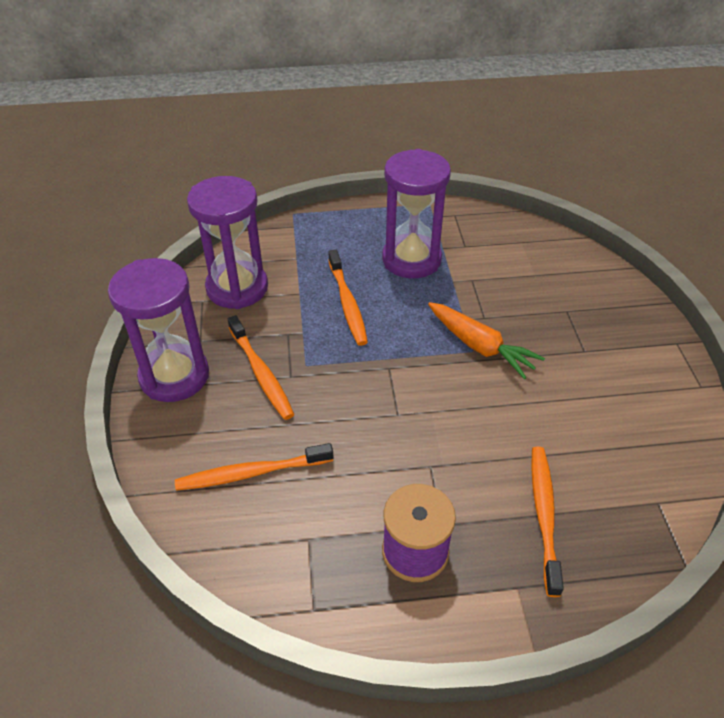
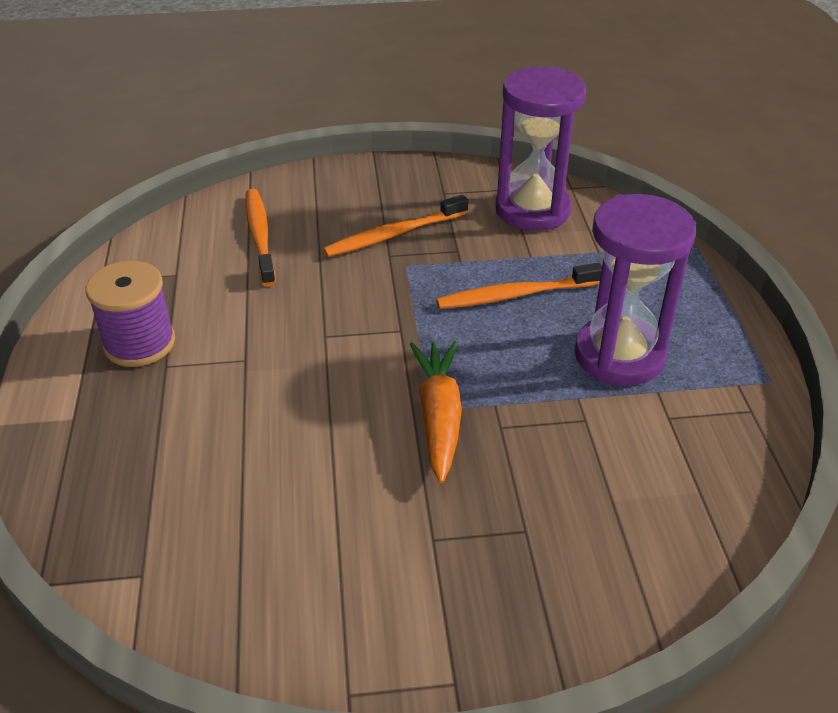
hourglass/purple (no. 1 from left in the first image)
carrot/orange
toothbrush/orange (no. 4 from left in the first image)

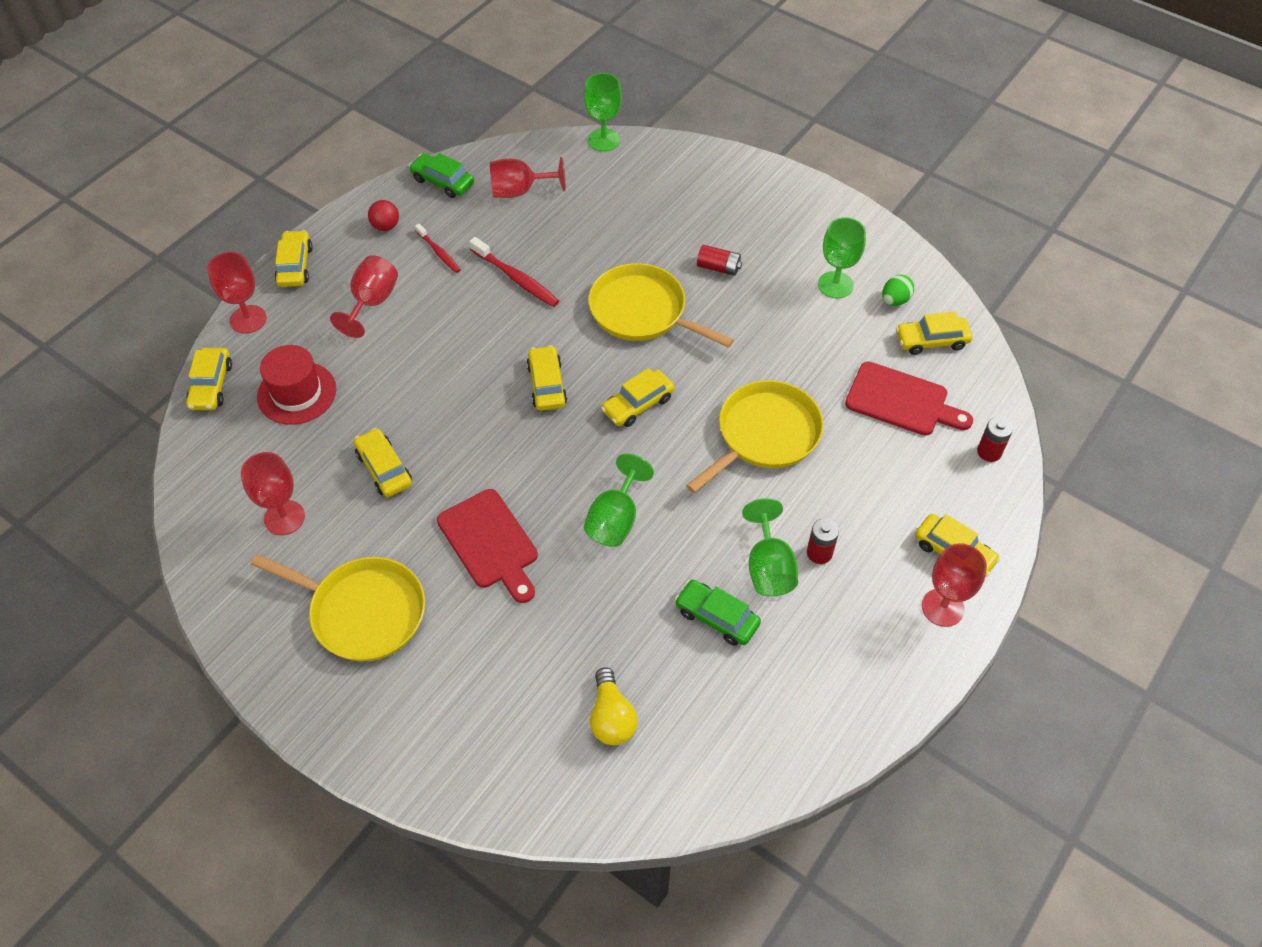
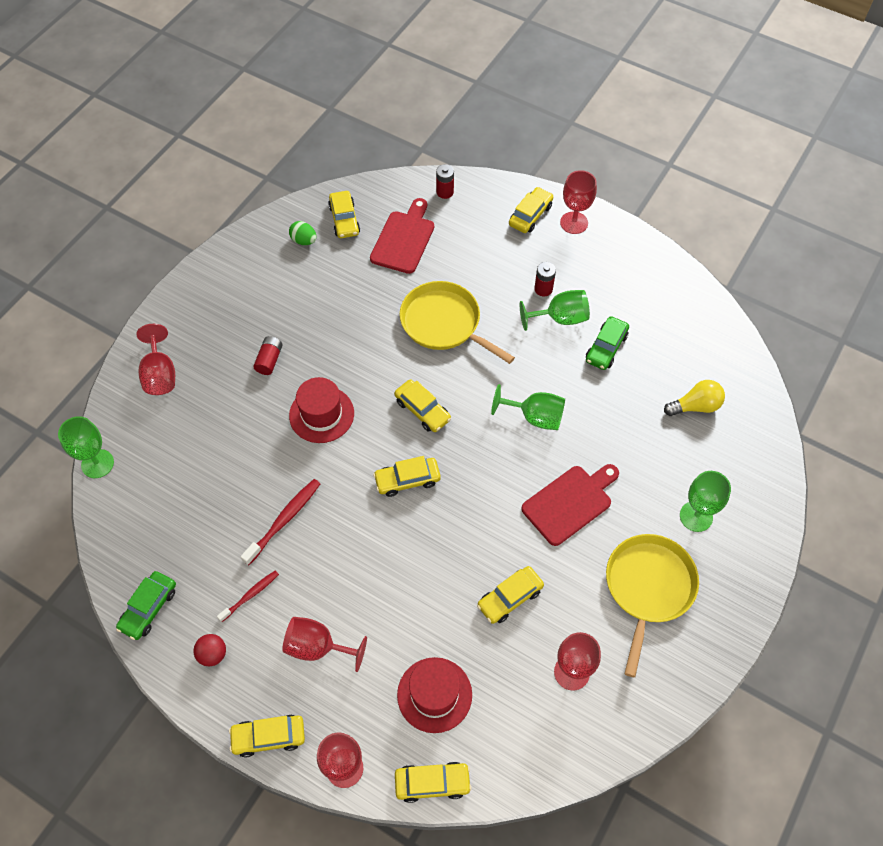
goblet/red (no. 1 from left)
goblet/green (no. 4 from left)
hat/red (no. 1 from left)

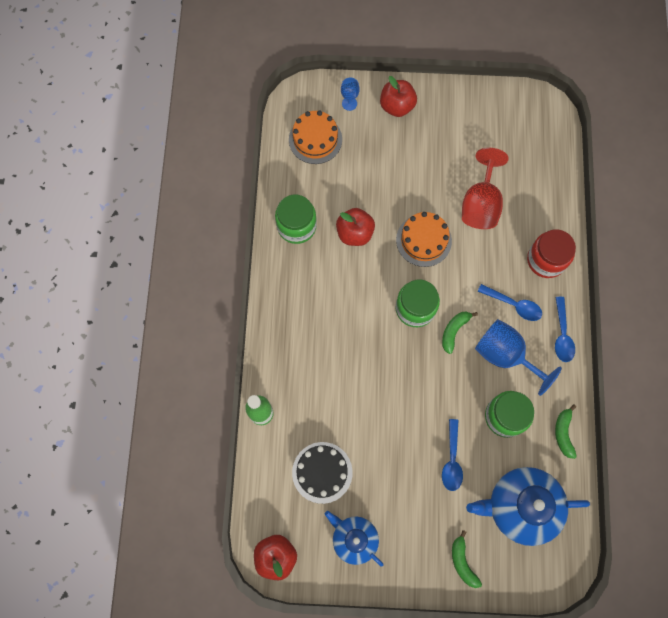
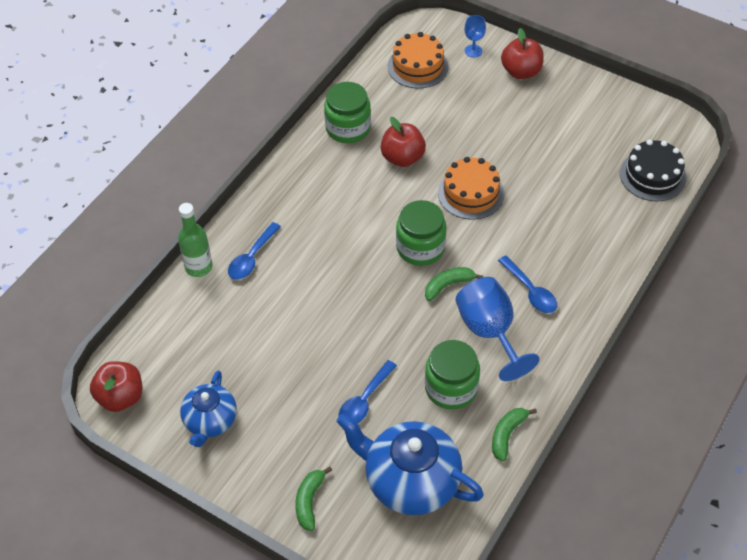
goblet/red
jar/red
spoon/blue (no. 1 from left)
cake/black
teapot/blue (no. 1 from left)

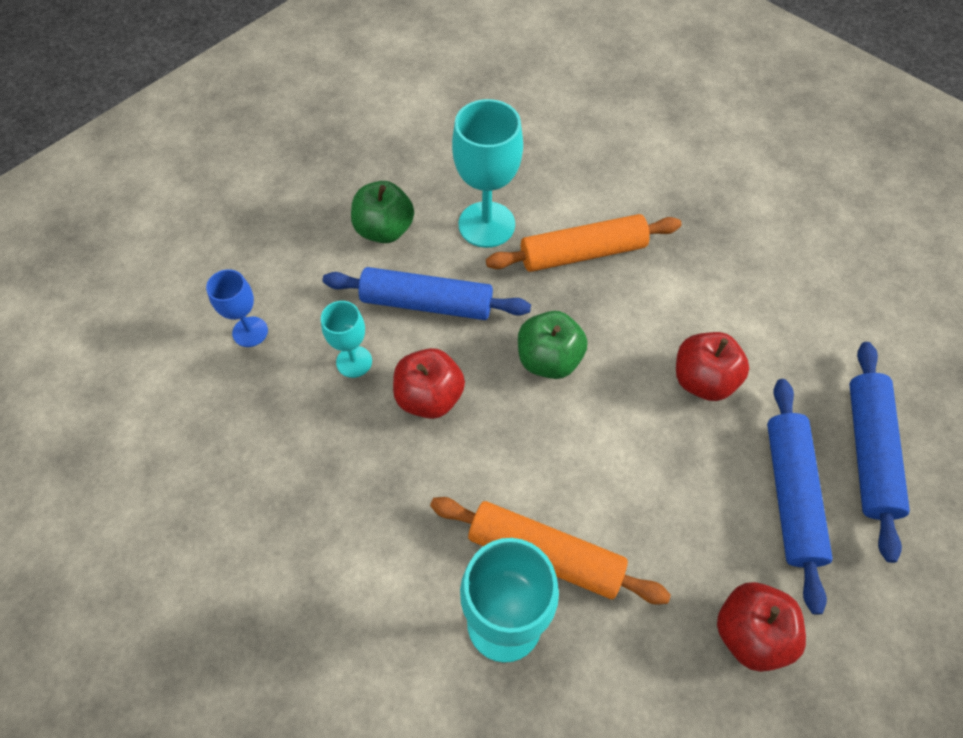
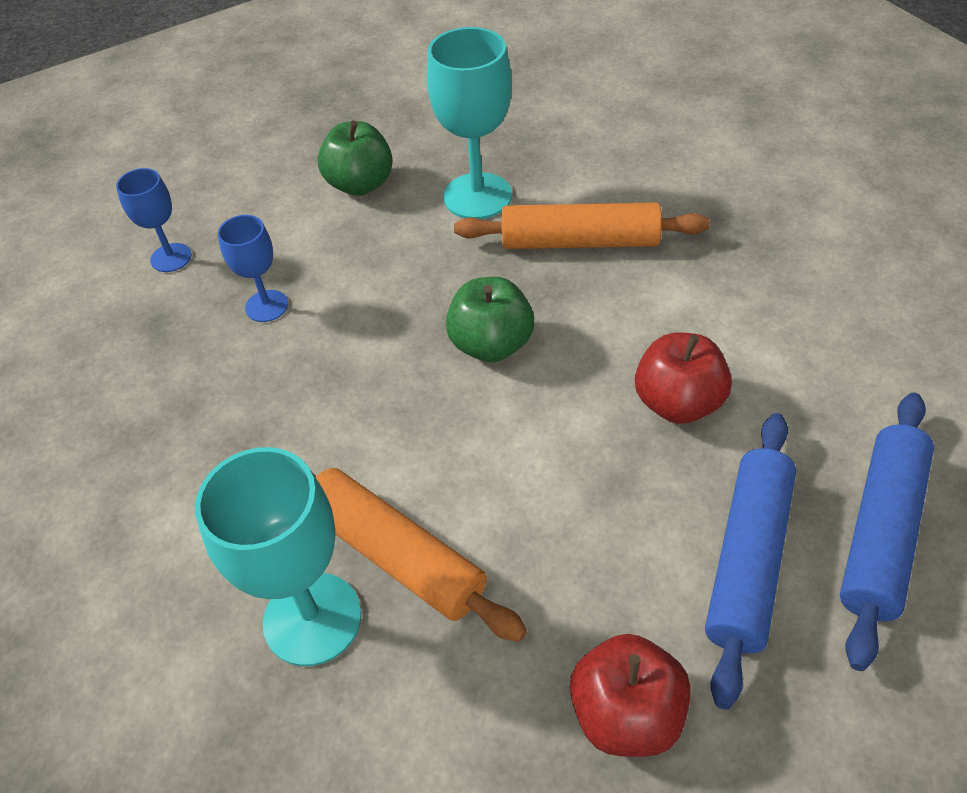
rolling pin/blue (no. 1 from left in the first image)
goblet/blue (no. 2 from left)
apple/red (no. 1 from left in the first image)

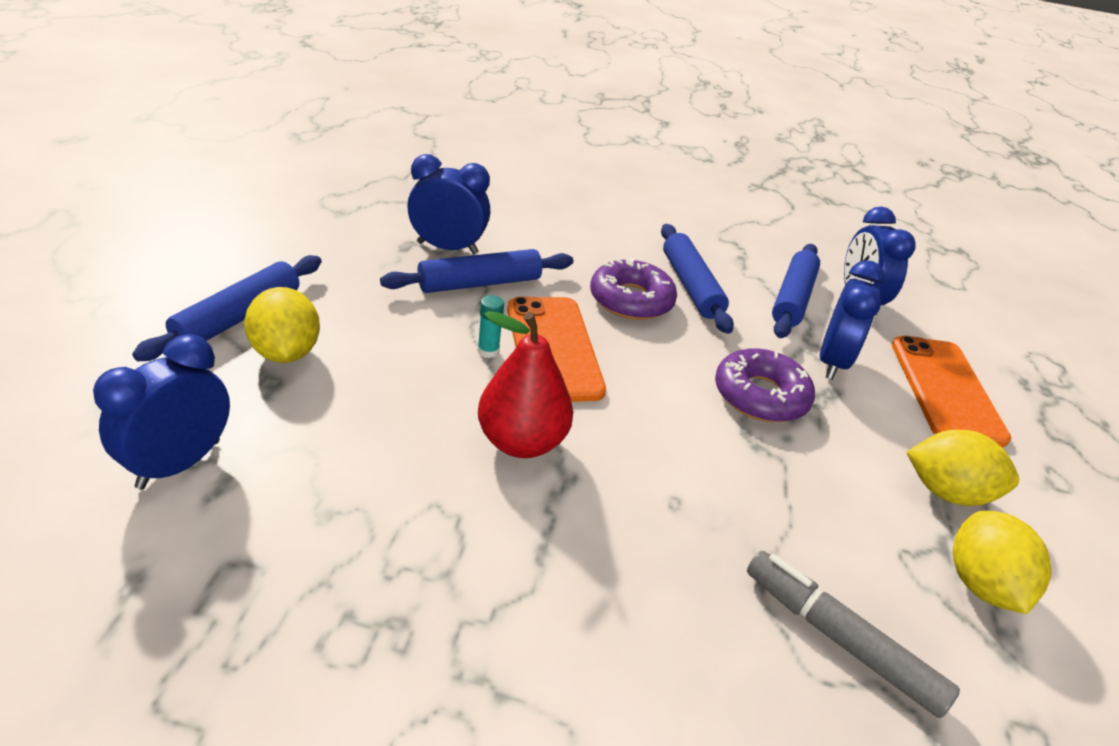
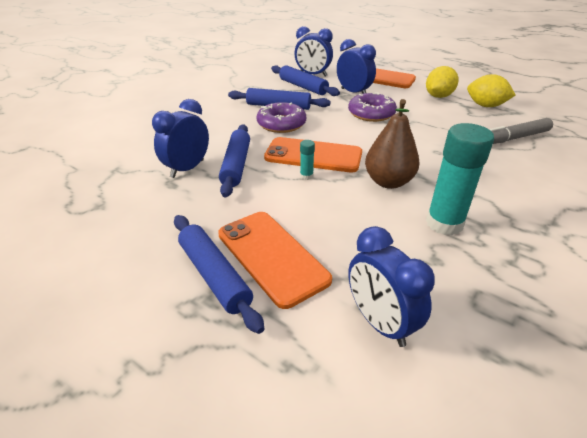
phone/orange (no. 1 from left)
pear/brown
glue stick/turquoise (no. 2 from left)

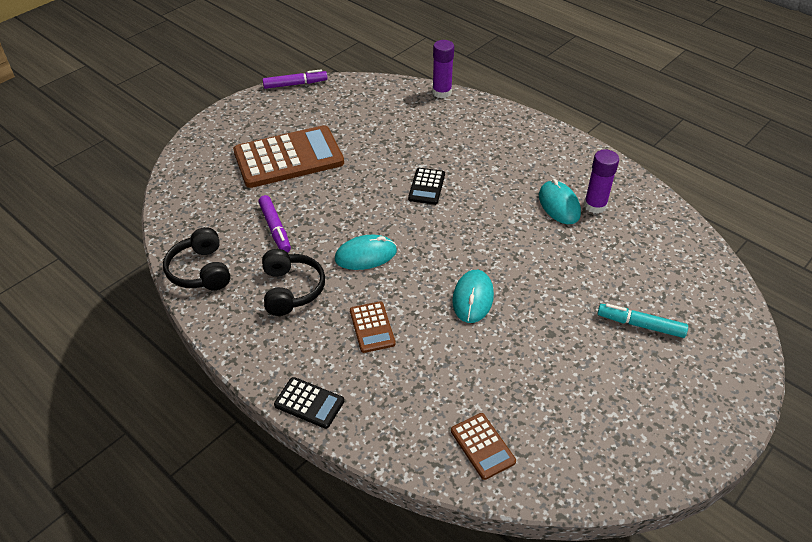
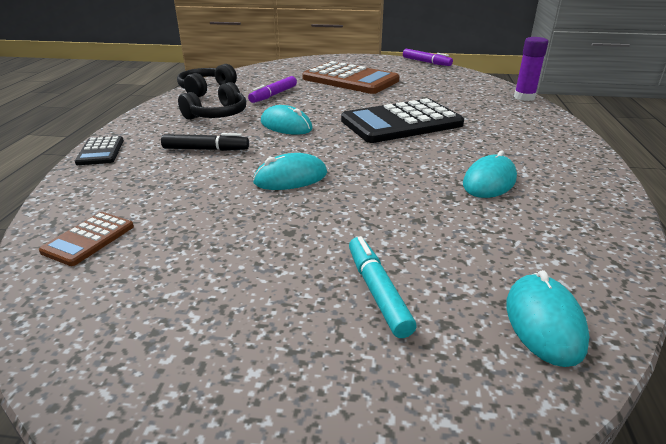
glue stick/purple (no. 2 from left in the first image)
calculator/black (no. 2 from left)
marker/black
mouse/turquoise (no. 4 from left)

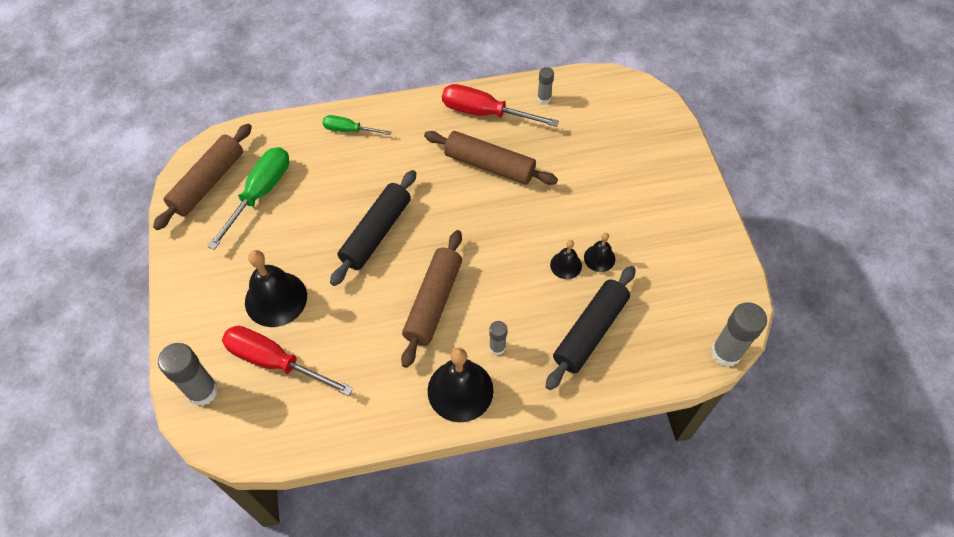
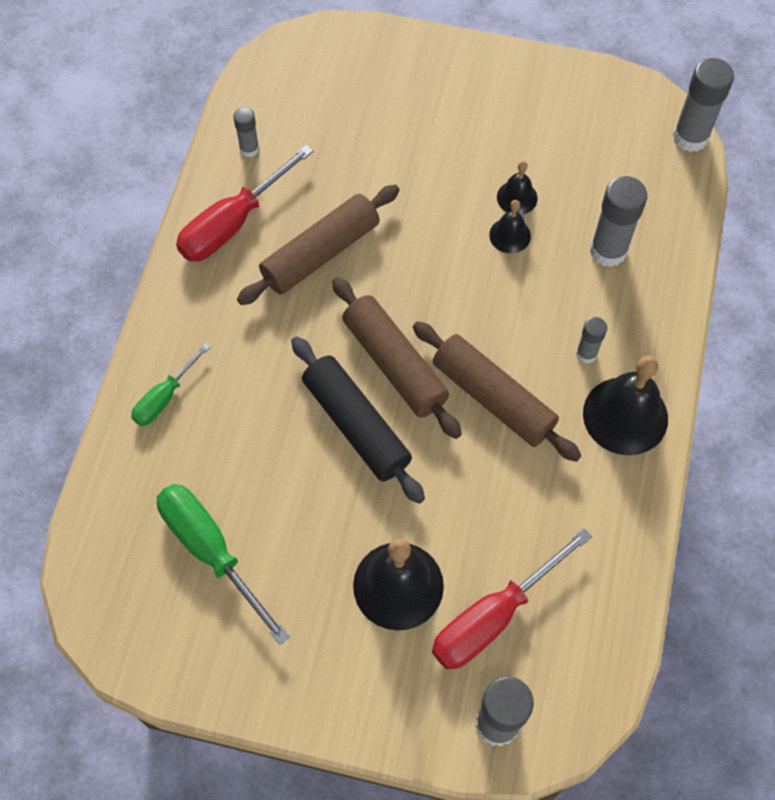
rolling pin/brown (no. 2 from left)
glue stick/grey (no. 4 from left)

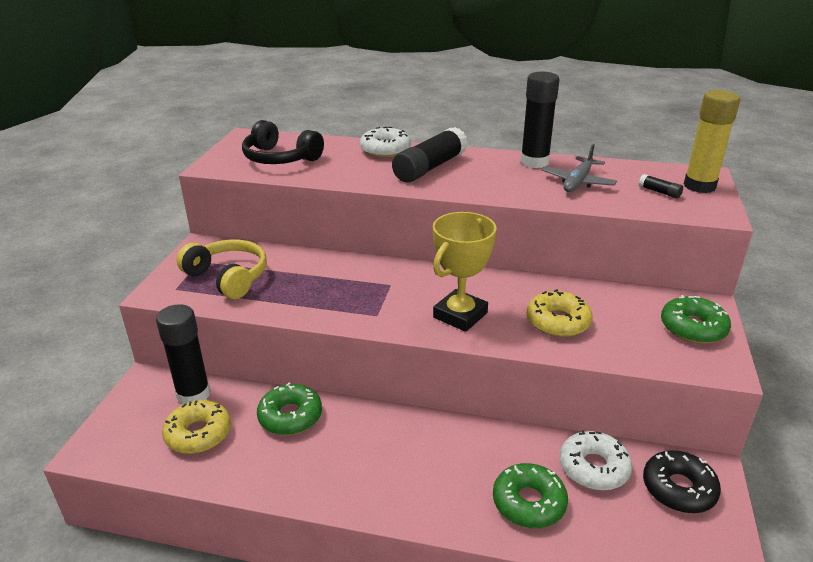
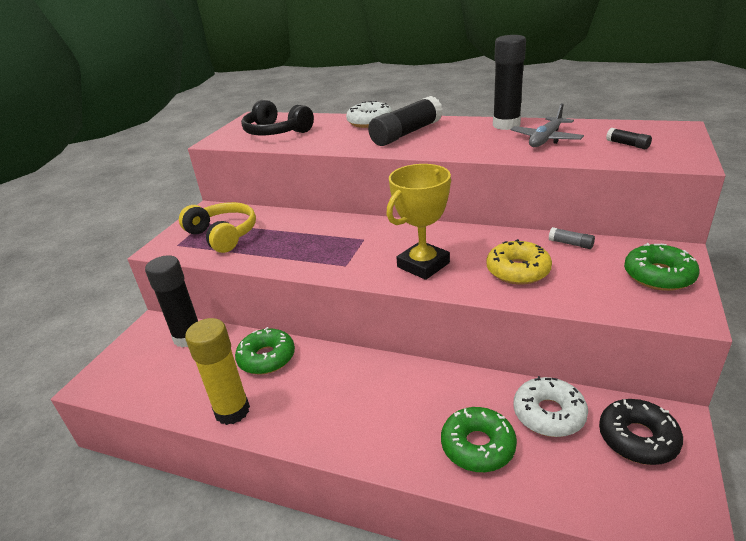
glue stick/yellow
donut/yellow (no. 1 from left in the first image)
glue stick/grey

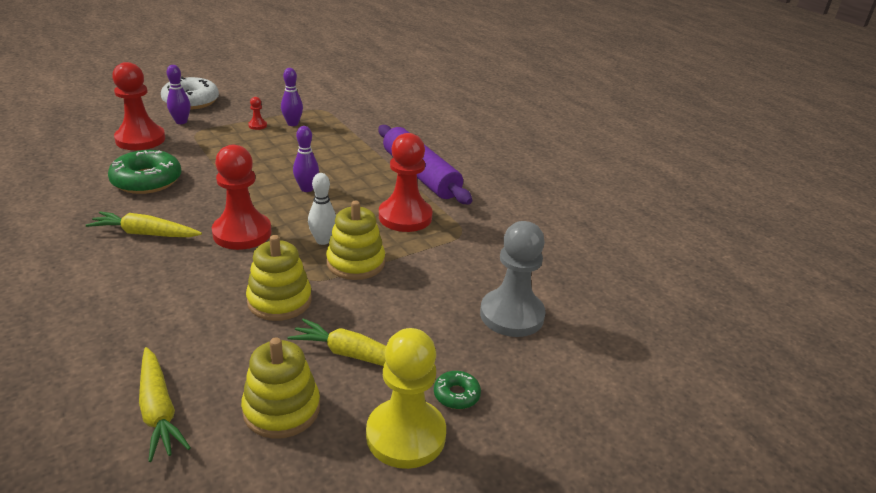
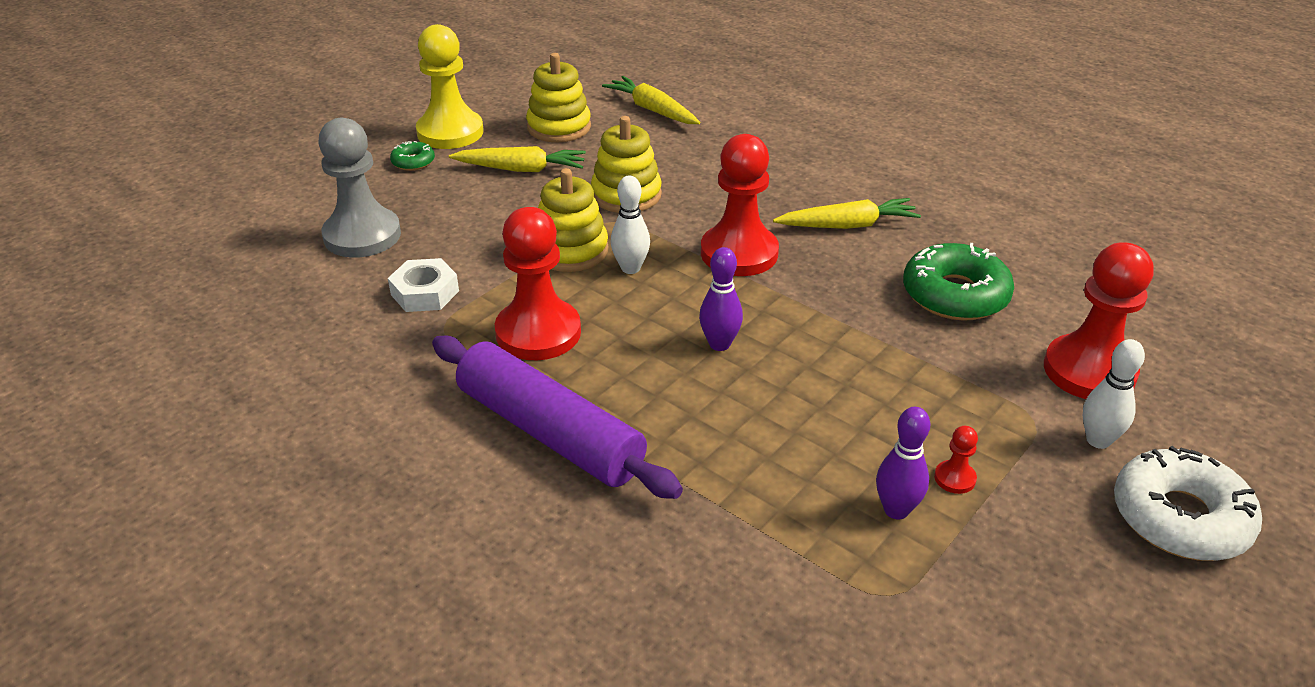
bowling pin/white (no. 2 from left)
nut/white

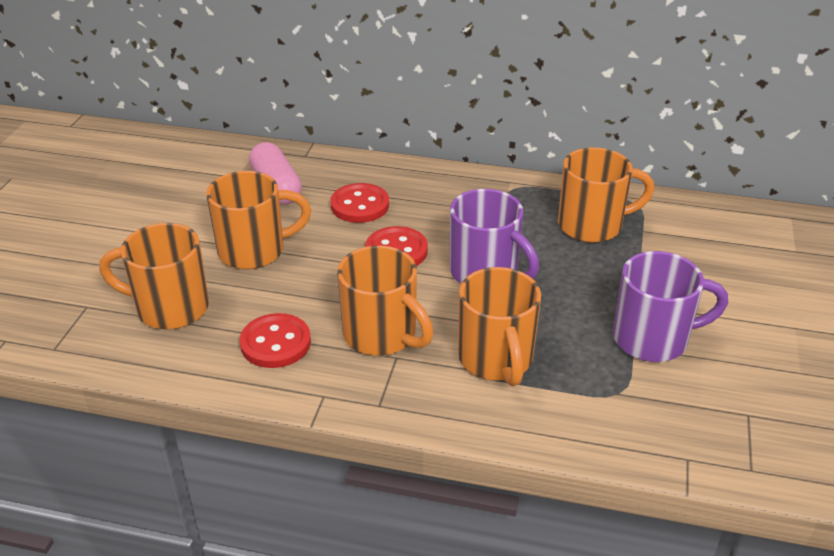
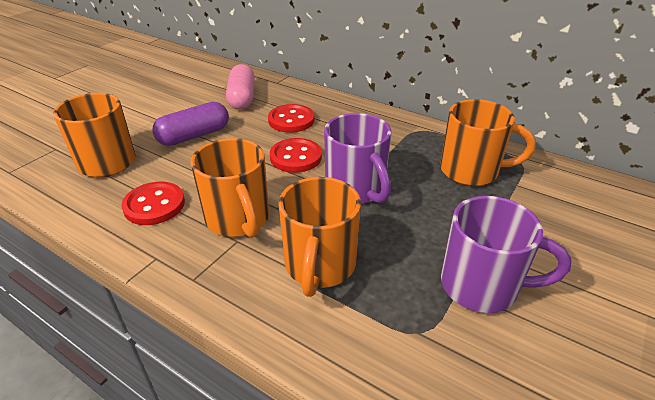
capsule/purple

